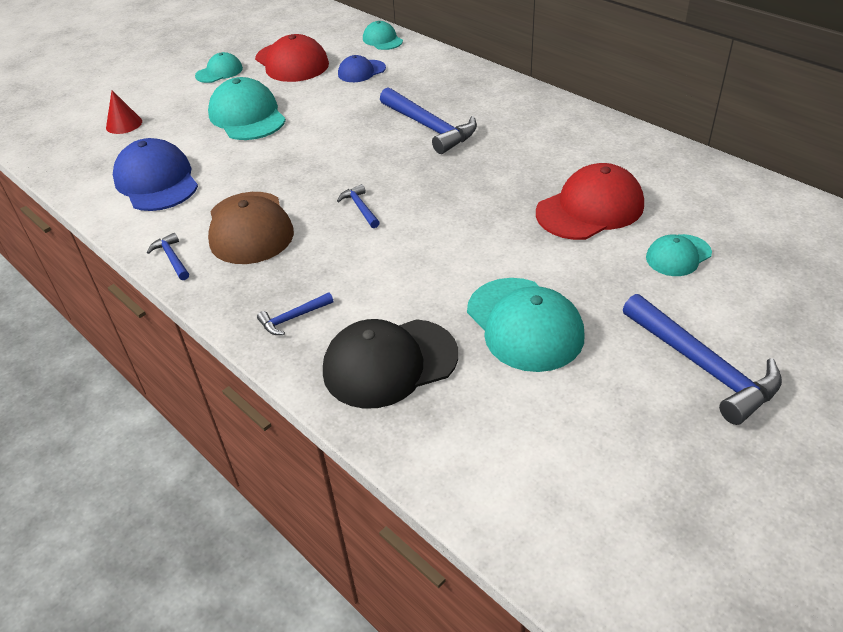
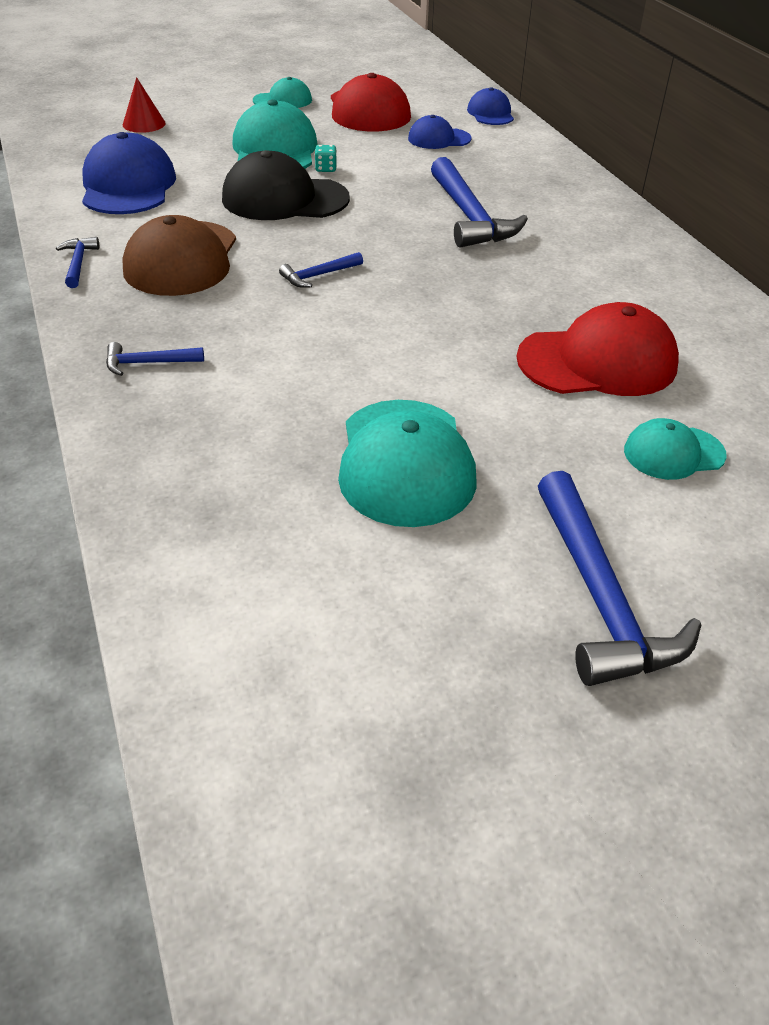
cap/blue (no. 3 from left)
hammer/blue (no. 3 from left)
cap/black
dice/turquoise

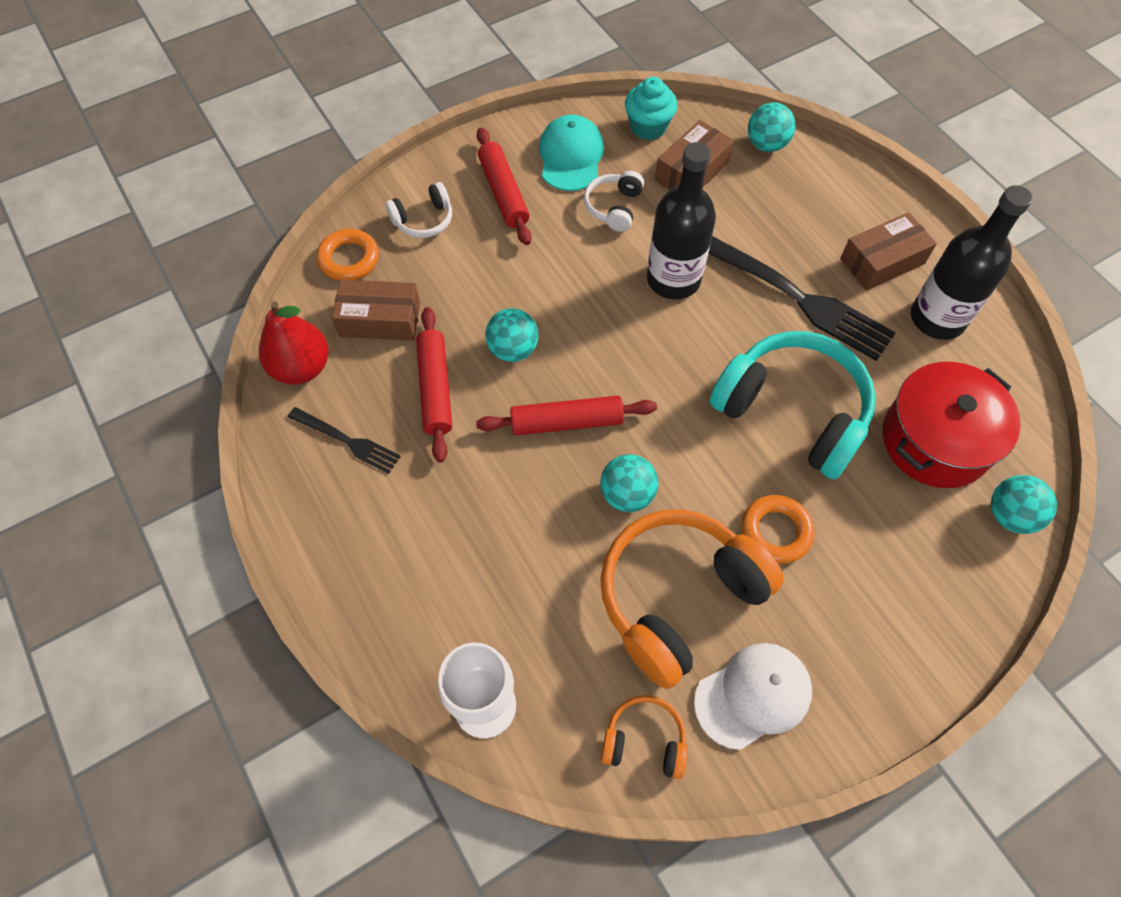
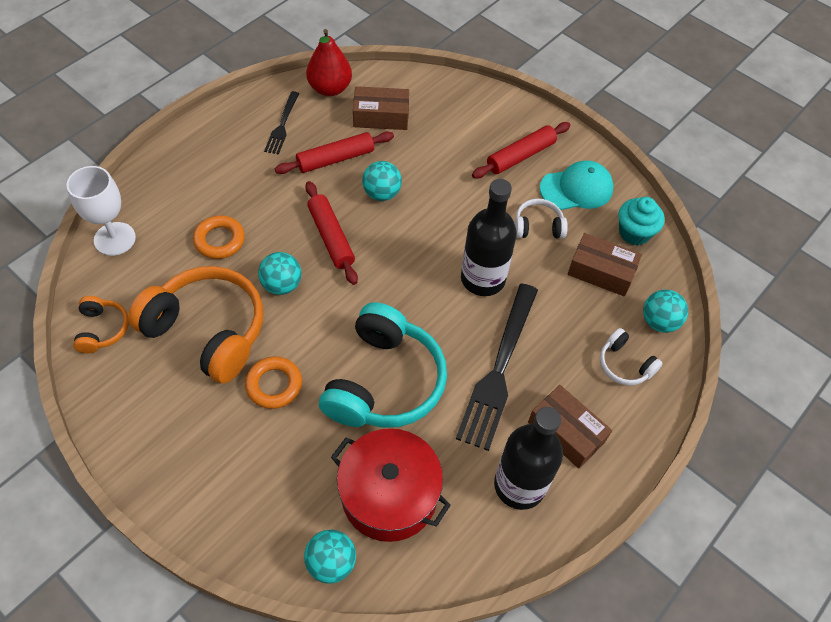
headphones/white (no. 2 from left)
ring/orange (no. 1 from left)
box/brown (no. 1 from left)
cap/white

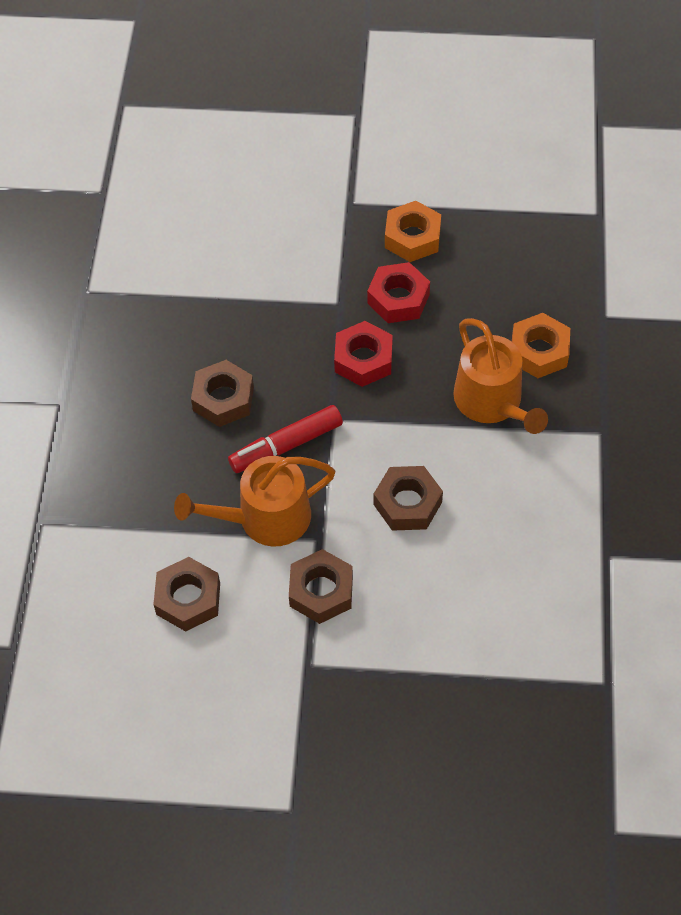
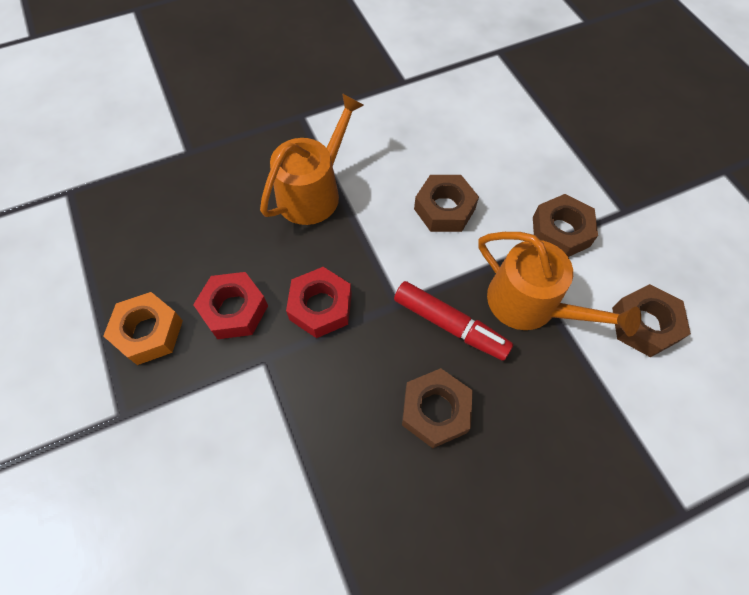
nut/orange (no. 2 from left in the first image)

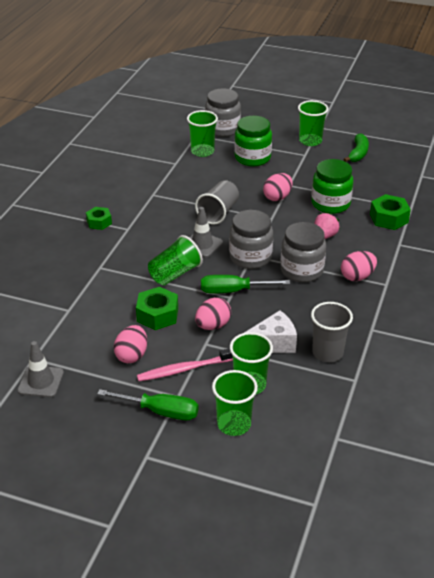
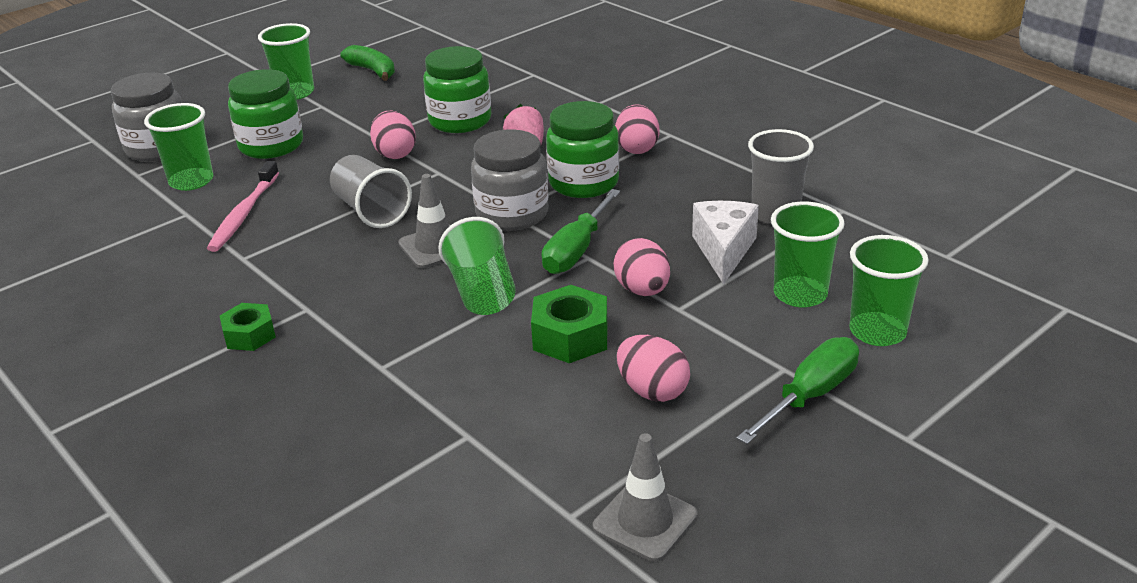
nut/green (no. 3 from left in the first image)
jar/green (no. 3 from left)
toothbrush/pink

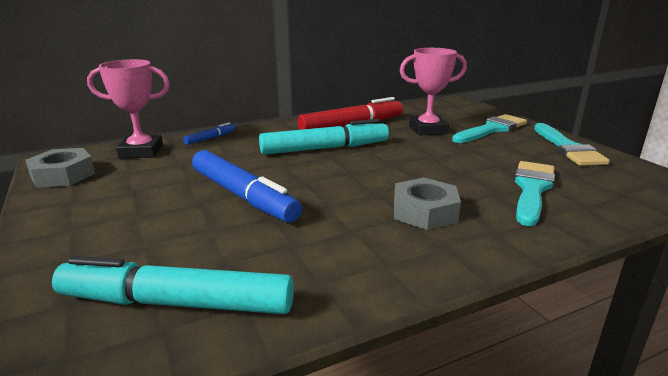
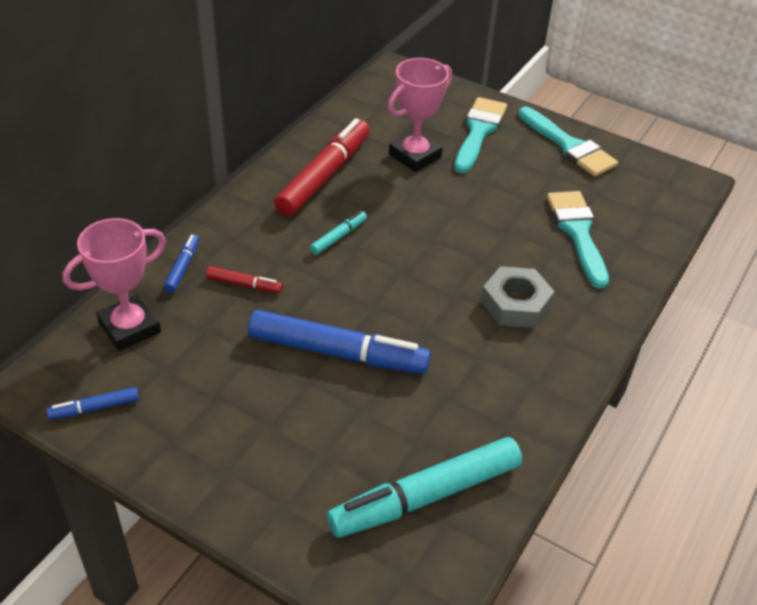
marker/turquoise (no. 1 from left)
marker/blue (no. 1 from left)
marker/red (no. 1 from left)

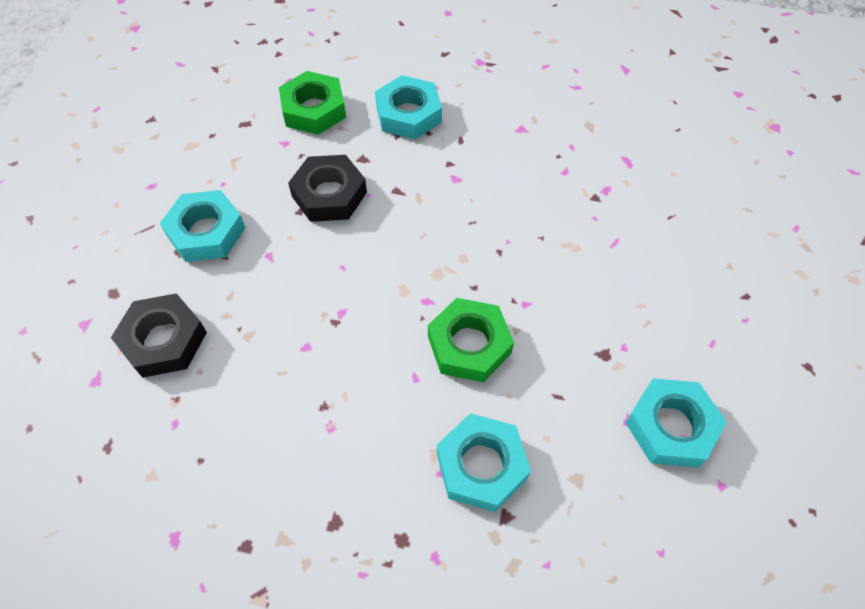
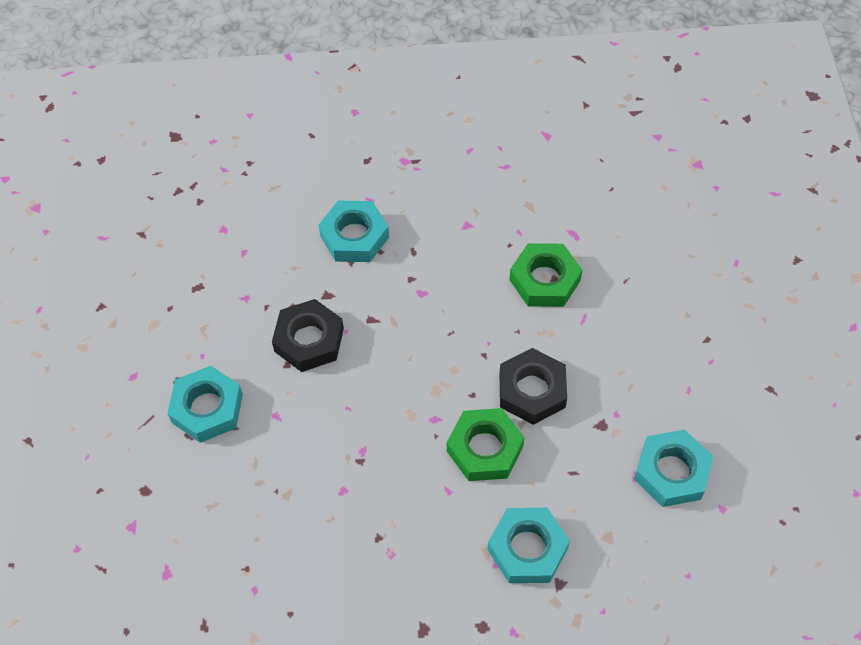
nut/green (no. 2 from left)
nut/black (no. 2 from left)

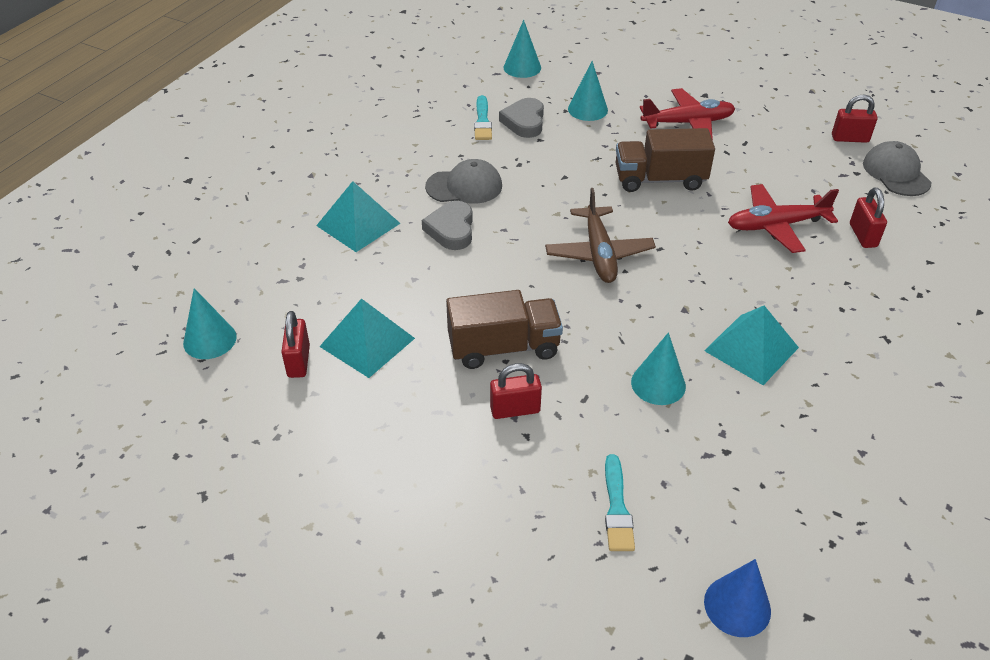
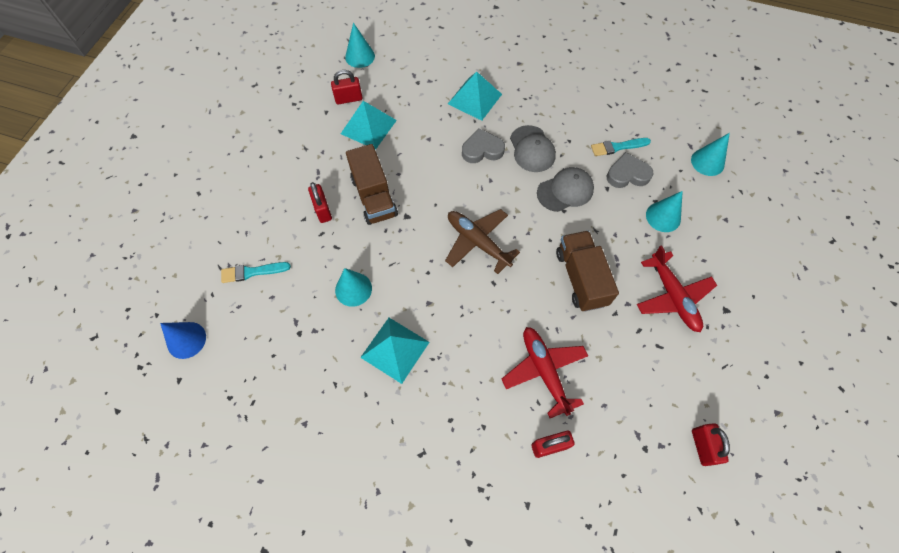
cap/grey (no. 2 from left)
plane/brown

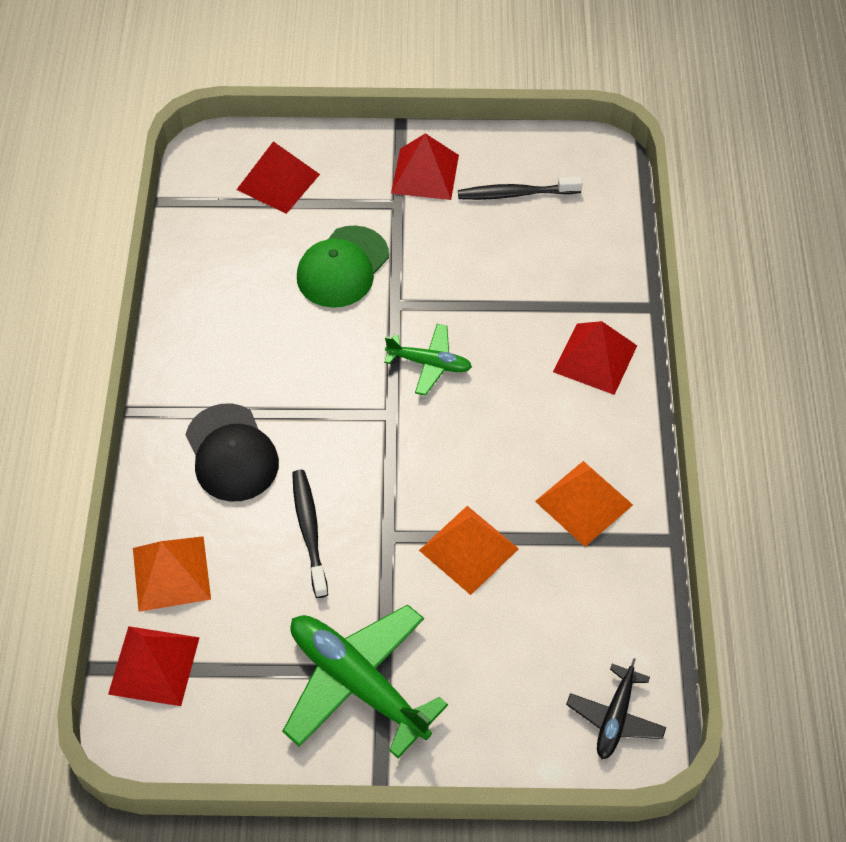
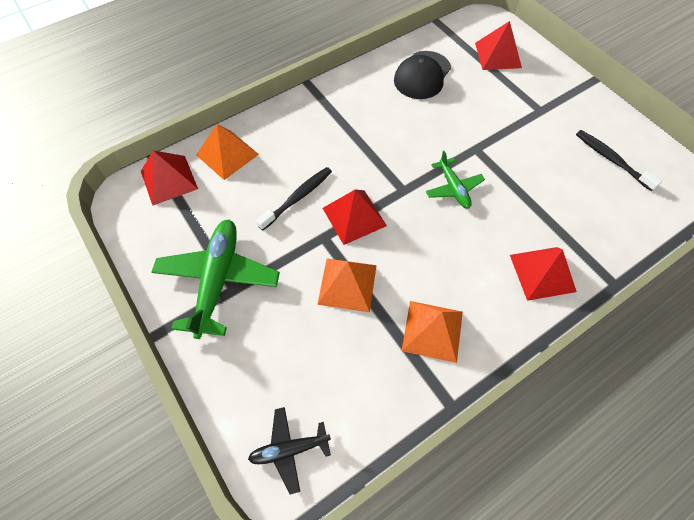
pyramid/red (no. 2 from left)
cap/green
cap/black

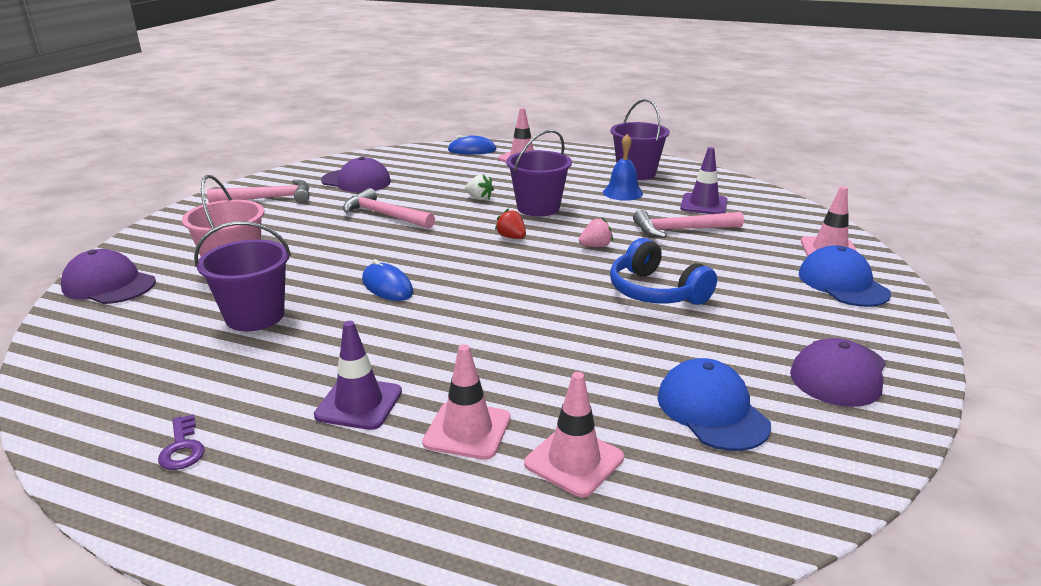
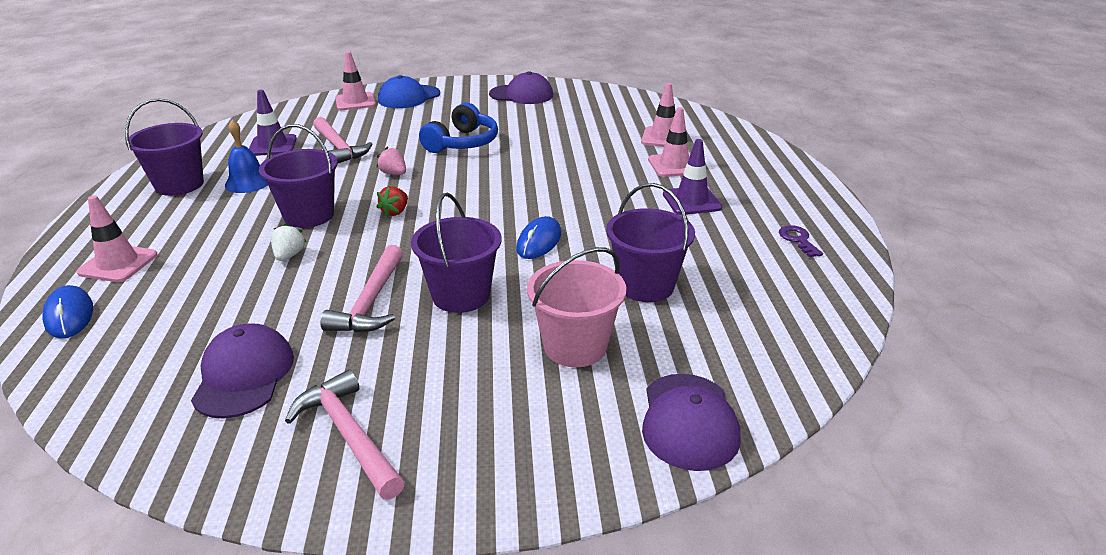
cap/blue (no. 1 from left in the first image)
key/purple
bucket/purple (no. 3 from left)

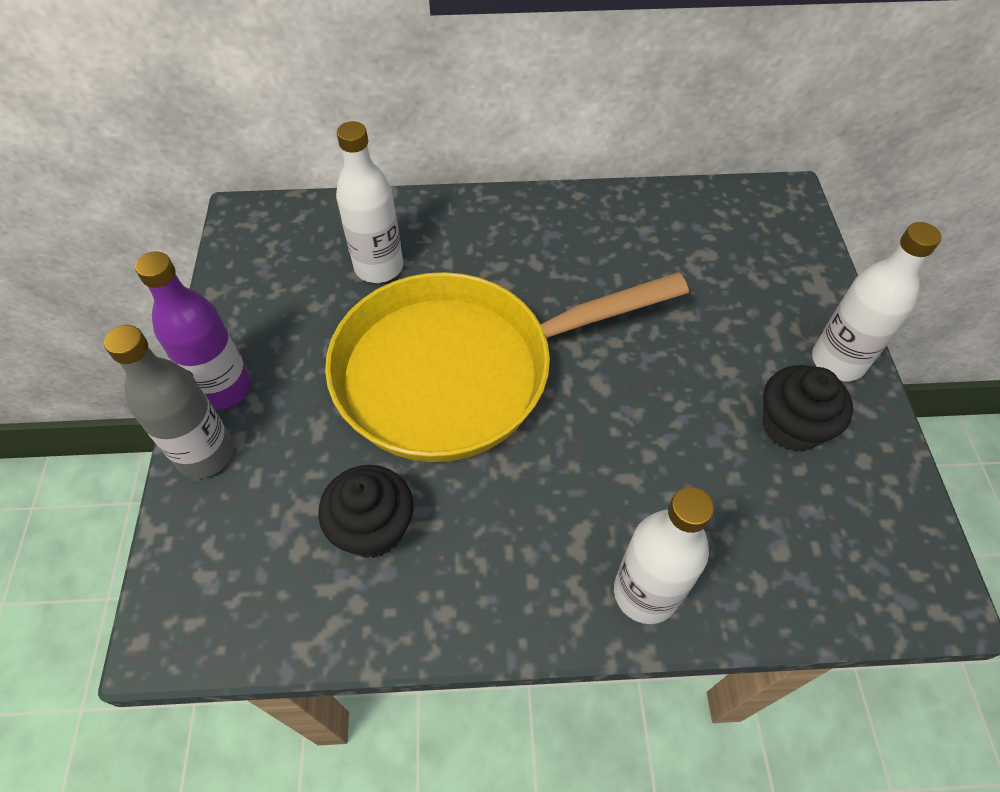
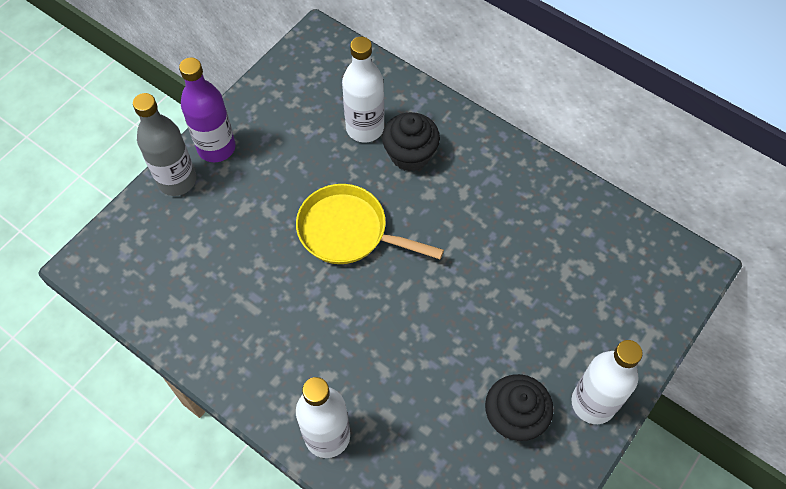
pan/yellow
cupcake/black (no. 1 from left)

